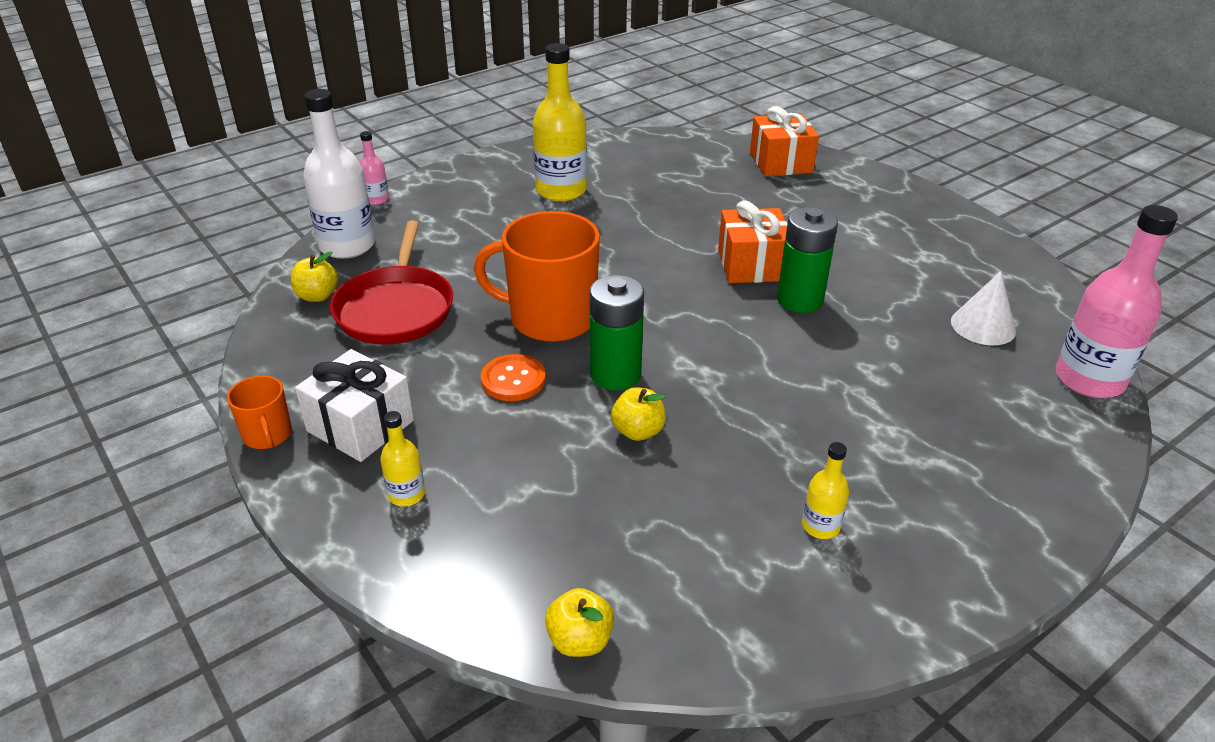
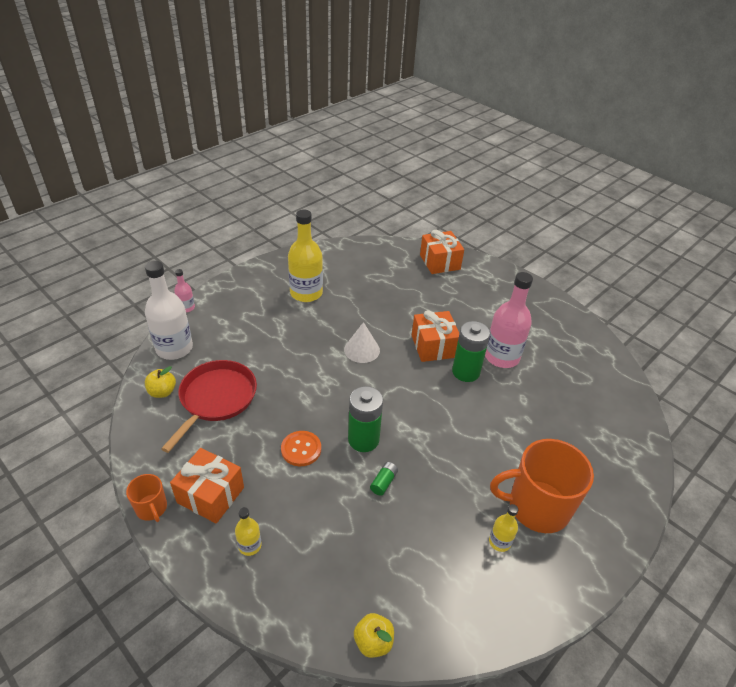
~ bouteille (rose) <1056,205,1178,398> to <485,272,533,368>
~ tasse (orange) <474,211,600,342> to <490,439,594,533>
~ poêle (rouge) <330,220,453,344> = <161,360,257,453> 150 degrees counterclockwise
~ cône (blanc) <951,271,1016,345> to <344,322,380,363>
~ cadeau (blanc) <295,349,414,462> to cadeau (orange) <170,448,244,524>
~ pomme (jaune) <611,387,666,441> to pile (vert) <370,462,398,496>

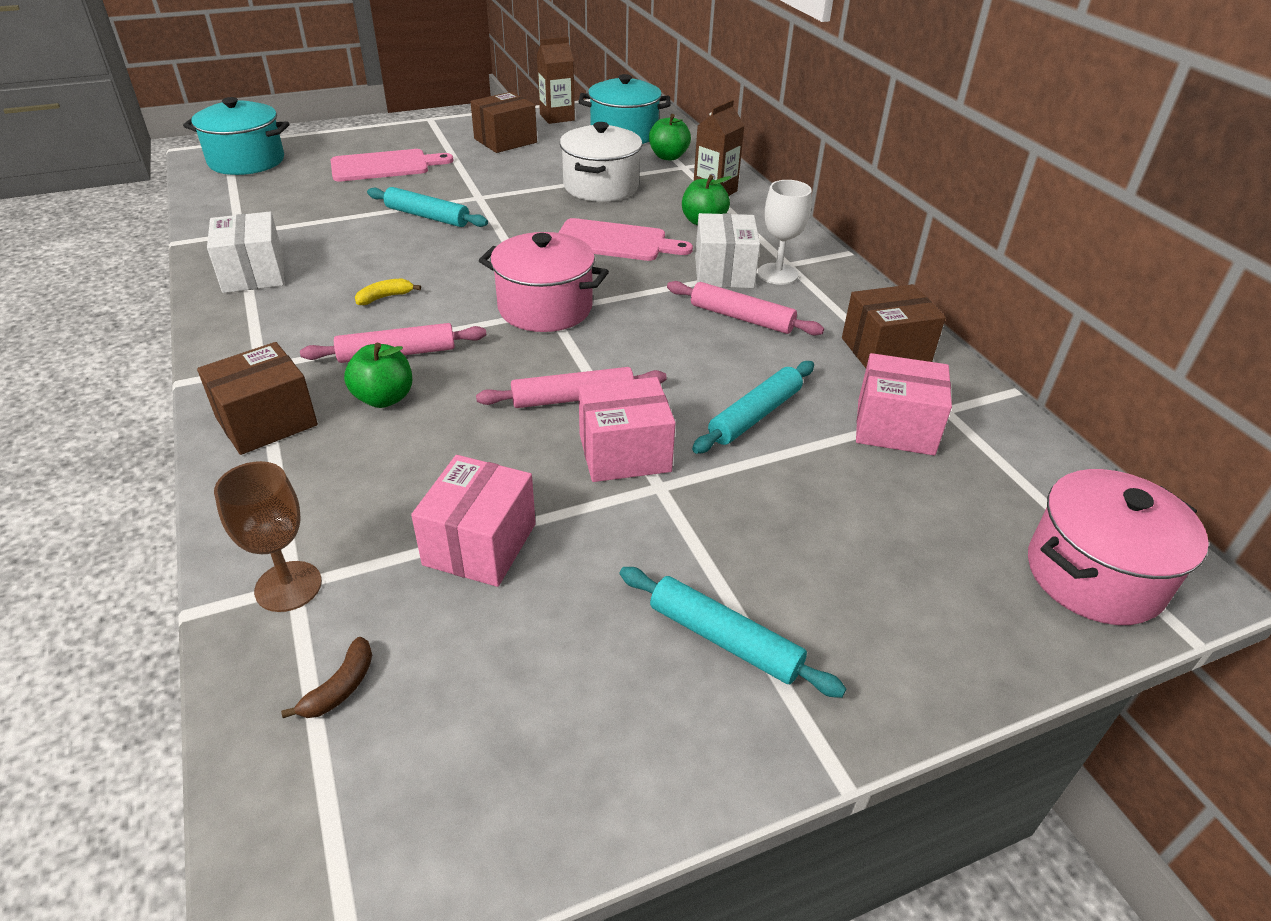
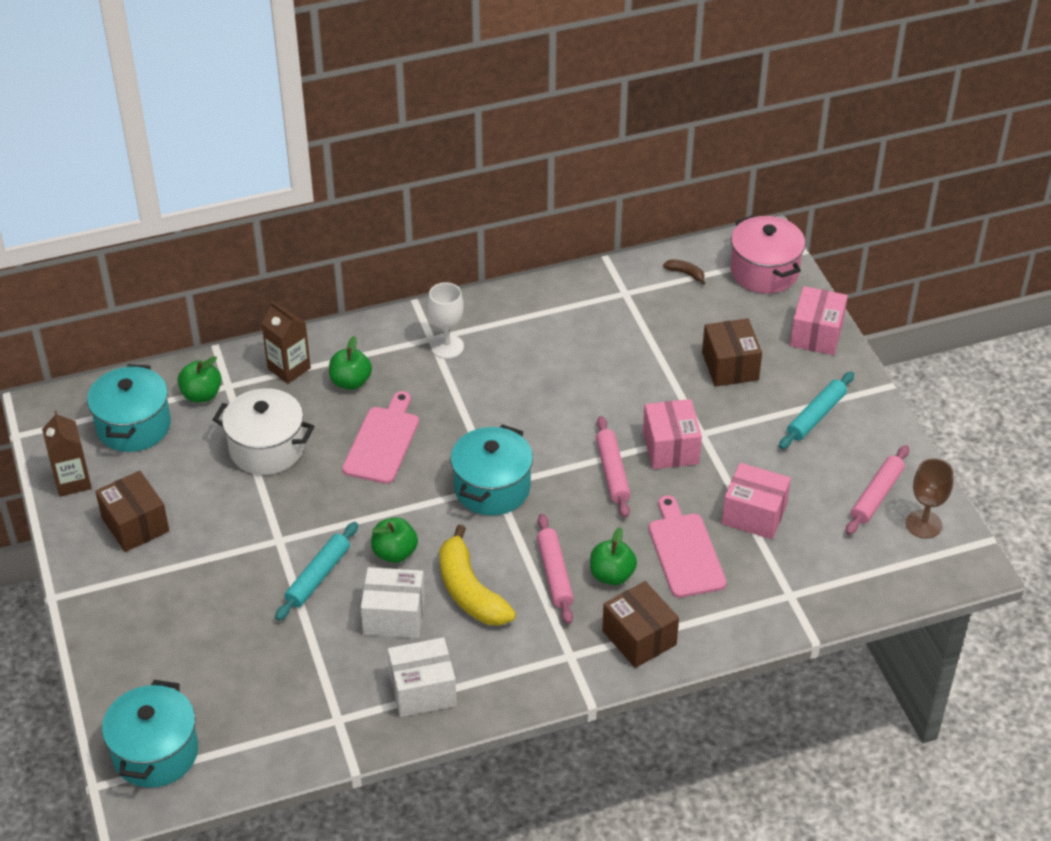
~ planche à découper (rose) <331,149,453,182> to <648,495,727,598>
~ boîte (blanc) <695,213,760,288> to <361,567,425,638>
~ marmite (rose) <479,232,609,332> to marmite (turquoise) <450,425,533,515>
~ banane (jaune) <355,279,421,305> = <439,525,516,626> x2.32
~ rouleau à pâtisserie (rose) <667,281,824,336> to <846,445,909,535>
~ boîte (marron) <842,284,946,368> to <702,318,762,387>
~ boîte (rose) <856,353,952,455> to <790,286,848,355>
- rouleau à pâtisserie (turquoise) <692,361,814,454>
~ verre à pied (marron) <214,461,322,612> to <906,458,954,538>
~ banane (marron) <281,637,372,718> to <663,259,705,285>
+ pomme (vert) <371,517,418,563>

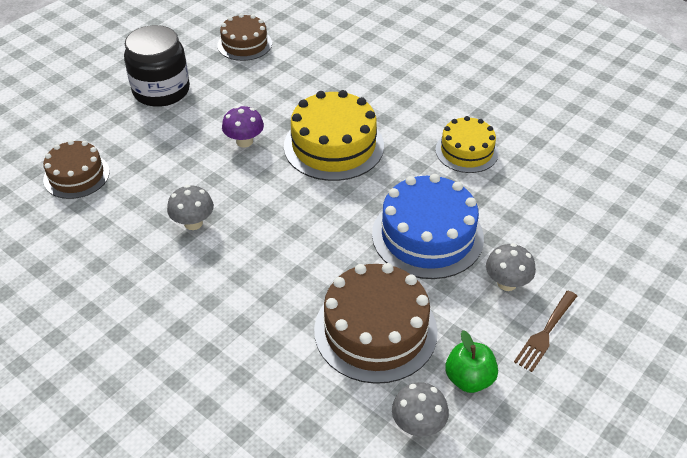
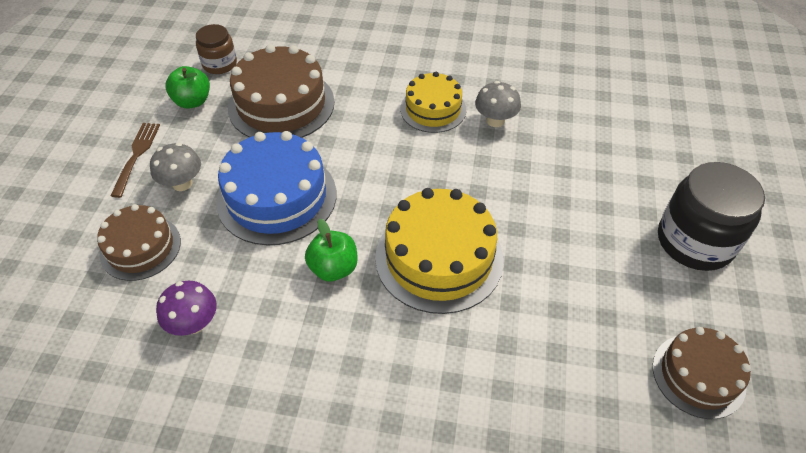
~ champignon (violet) <222,106,264,148> to <156,281,217,336>
~ gâteau (jaune) <435,116,499,173> to <400,72,466,133>
~ gâteau (marron) <43,140,110,199> to <97,204,181,281>
~ champignon (gris) <392,382,449,437> to bocal (marron) <196,24,237,74>
+ pomme (vert) <305,219,358,281>

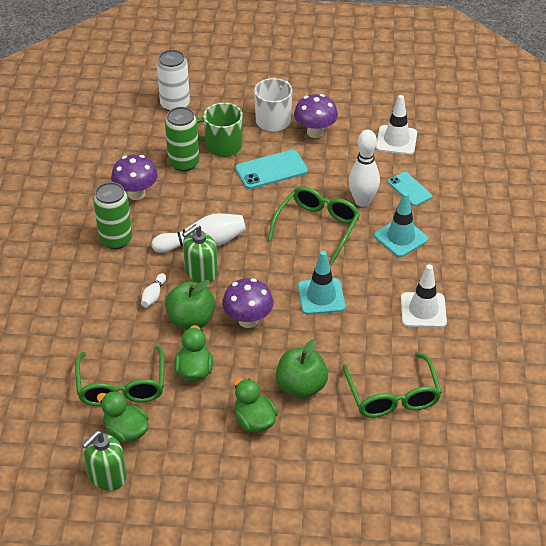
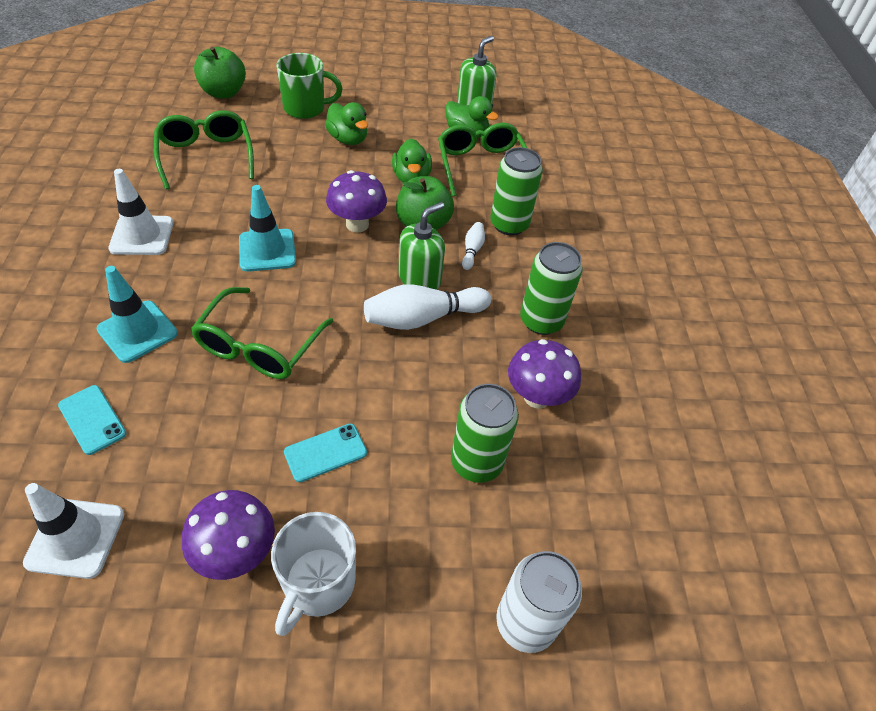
~ tasse (vert) <197,103,243,157> to <276,53,343,119>
- quille (blanc) <348,130,380,207>
~ téléphone (turquoise) <235,150,308,189> = <284,424,367,482> x0.66
~ pomme (vert) <276,339,328,399> to <194,47,246,99>
+ canette (vert) <490,147,543,236>

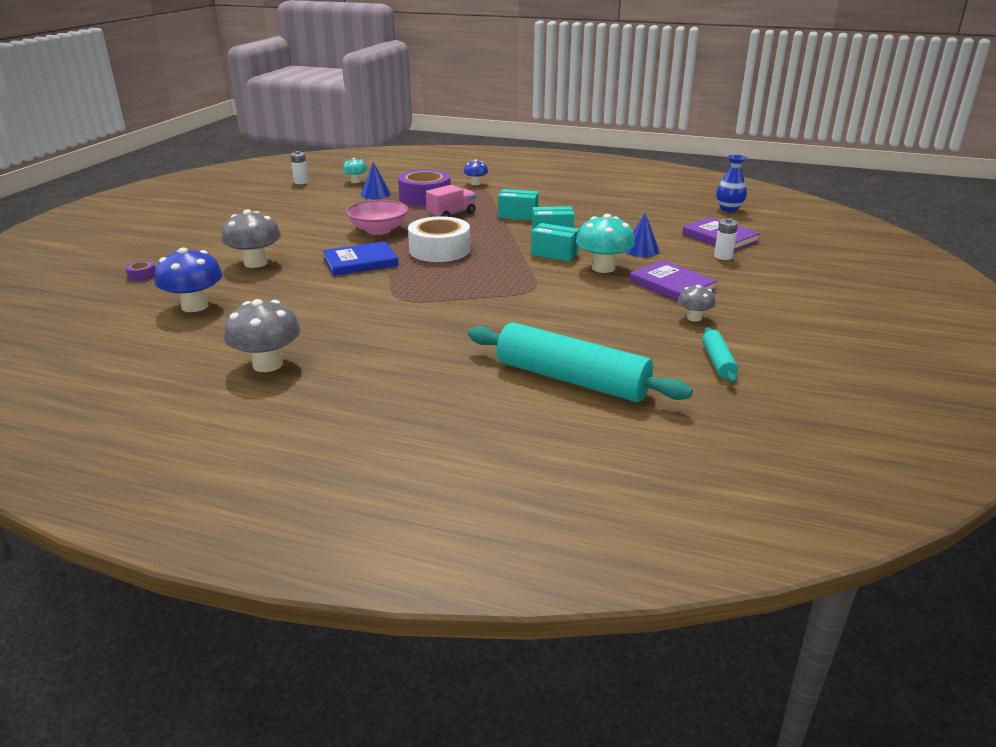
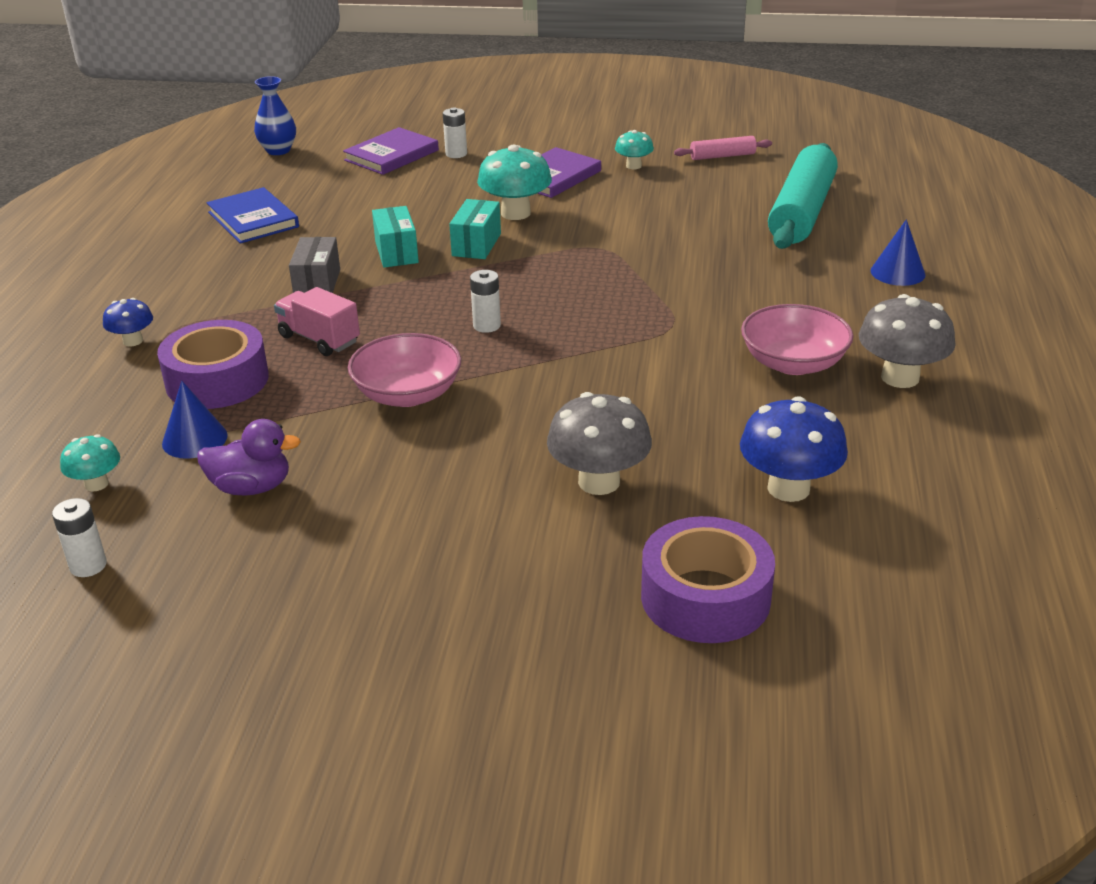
~ boîte (turquoise) <498,189,539,220> to boîte (gris) <289,237,340,293>
~ cône (bleu) <625,213,660,257> to <871,219,926,286>
~ ruban adhésif (blanc) <408,216,470,262> to pile (blanc) <470,270,501,333>
~ livre (bleu) <323,241,399,276> to <207,187,299,244>
~ ruban adhésif (violet) <125,260,155,281> = <641,516,775,643> x2.44
~ champignon (gris) <678,285,716,322> to champignon (turquoise) <615,130,654,169>
~ rouleau à pâtisserie (turquoise) <702,327,738,383> to rouleau à pâtisserie (rose) <674,136,772,160>
+ bol (rose) <741,304,853,375>
+ canard (violet) <197,419,301,495>

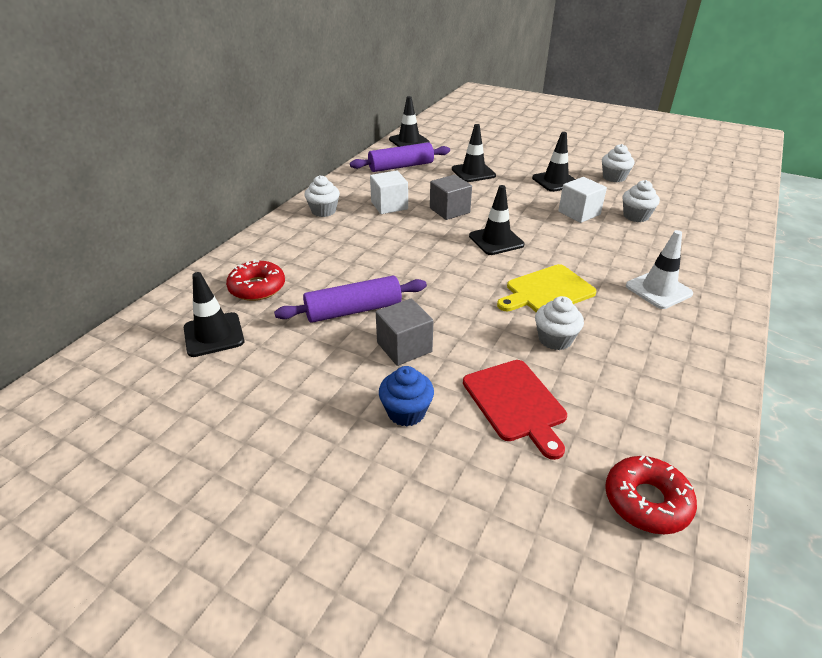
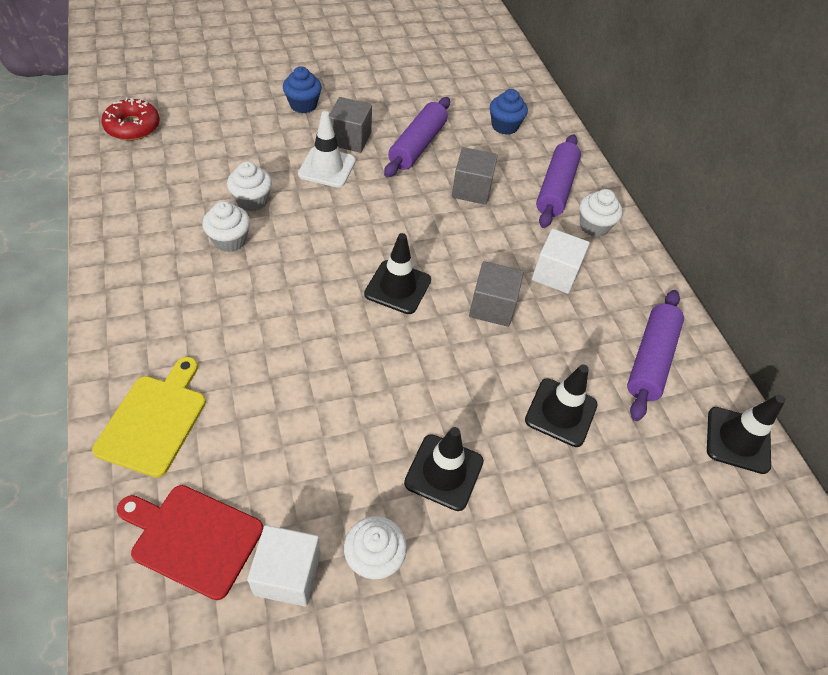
~ cube (blanc) <558,177,607,223> to <247,525,321,606>
~ muffin (blanc) <623,180,660,222> to <202,201,250,252>
~ cône de chantier (blanc) <626,230,693,309> to <298,111,356,188>
~ beignet (rouge) <226,260,285,301> to muffin (bleu) <490,89,528,135>
~ planche à découper (jaune) <497,264,597,312> to <92,357,206,477>
- cône de chantier (noir) <184,272,244,357>
~ planche à découper (rouge) <463,360,567,460> to <117,485,263,600>
+ rouleau à pâtisserie (violet) <536,134,581,228>
+ cube (gris) <452,147,498,205>

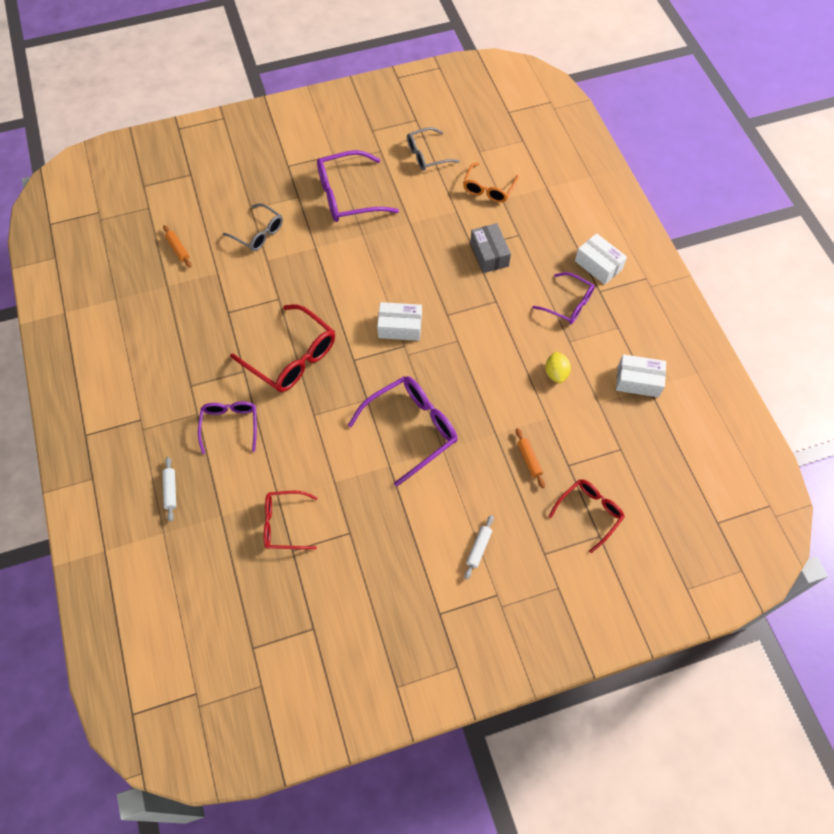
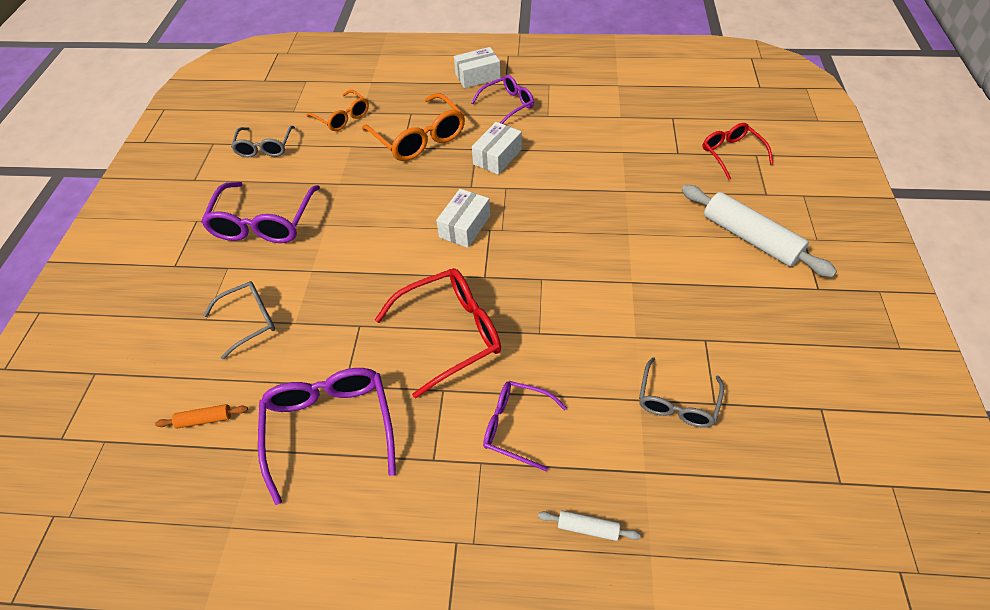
~ boîte (gris) <470,223,511,273> to lunettes (orange) <362,93,465,161>
- citron (jaune) <545,351,571,383>
~ boîte (blanc) <616,354,666,397> to <472,122,522,175>
~ lunettes (violet) <348,376,458,487> to <258,368,396,505>
- rouleau à pâtisserie (orange) <516,428,545,488>
~ lunettes (rouge) <264,491,318,549> to lunettes (gris) <639,357,724,428>
~ rouleau à pâtisserie (blanc) <465,515,494,580> = <682,185,837,277> x2.24

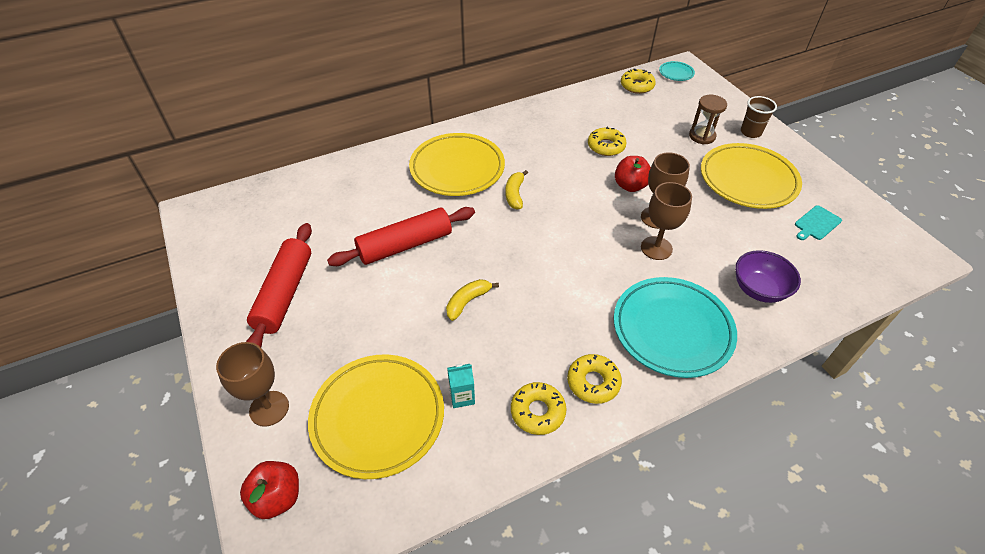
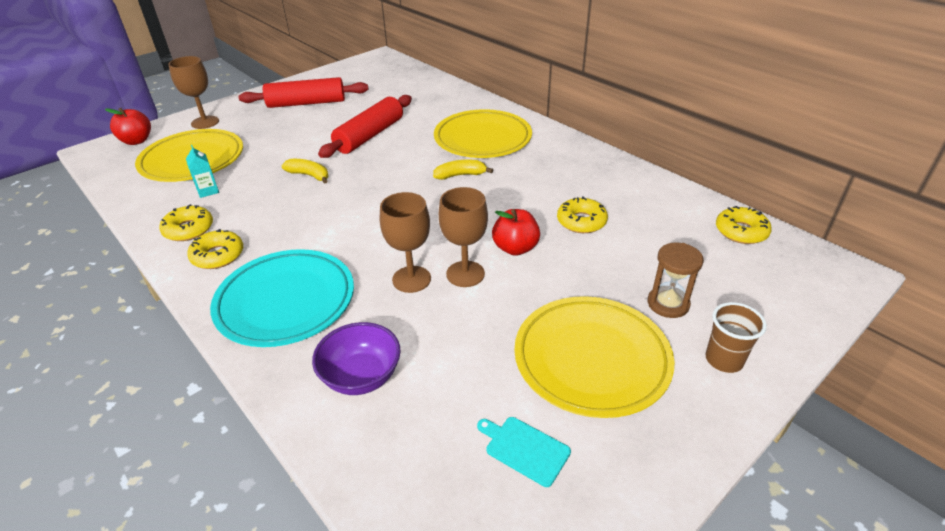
- assiette (turquoise) <659,61,695,81>
~ rouleau à pâtisserie (rouge) <327,207,475,266> = <318,95,412,158> 75 degrees clockwise

